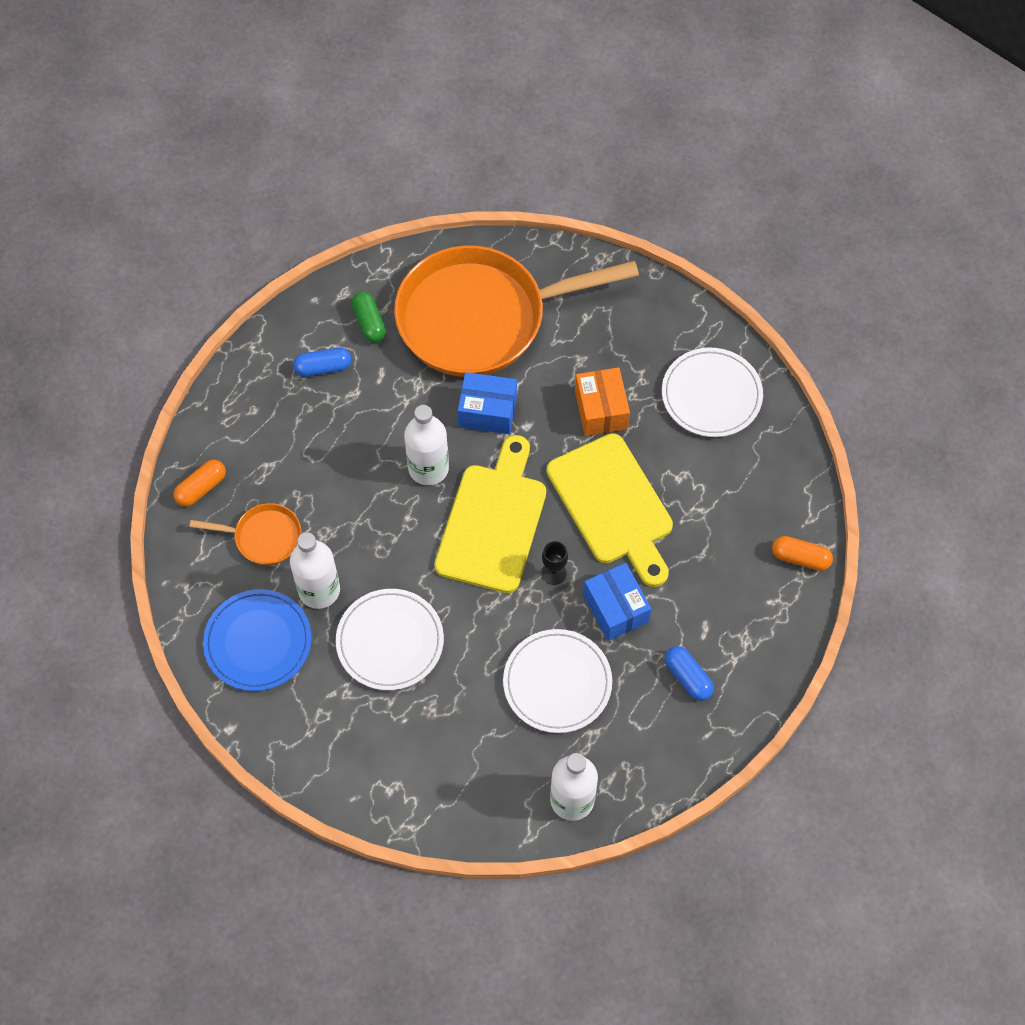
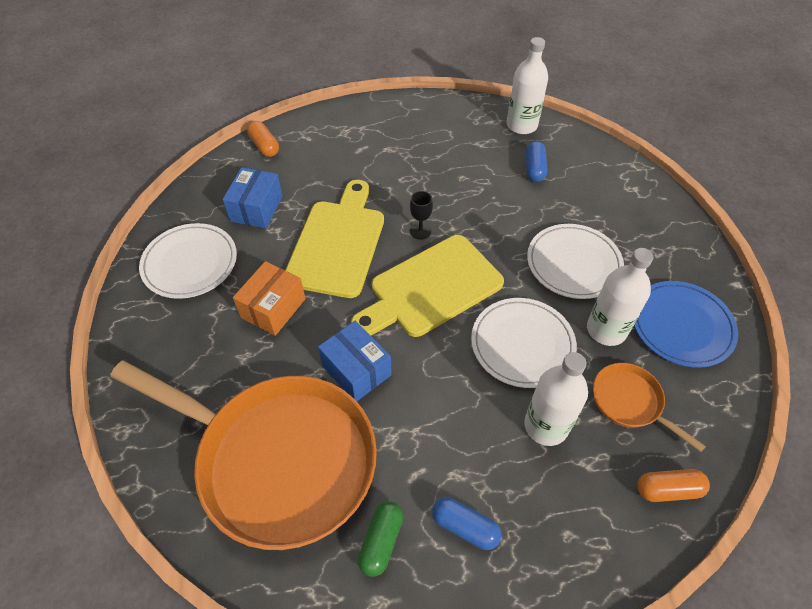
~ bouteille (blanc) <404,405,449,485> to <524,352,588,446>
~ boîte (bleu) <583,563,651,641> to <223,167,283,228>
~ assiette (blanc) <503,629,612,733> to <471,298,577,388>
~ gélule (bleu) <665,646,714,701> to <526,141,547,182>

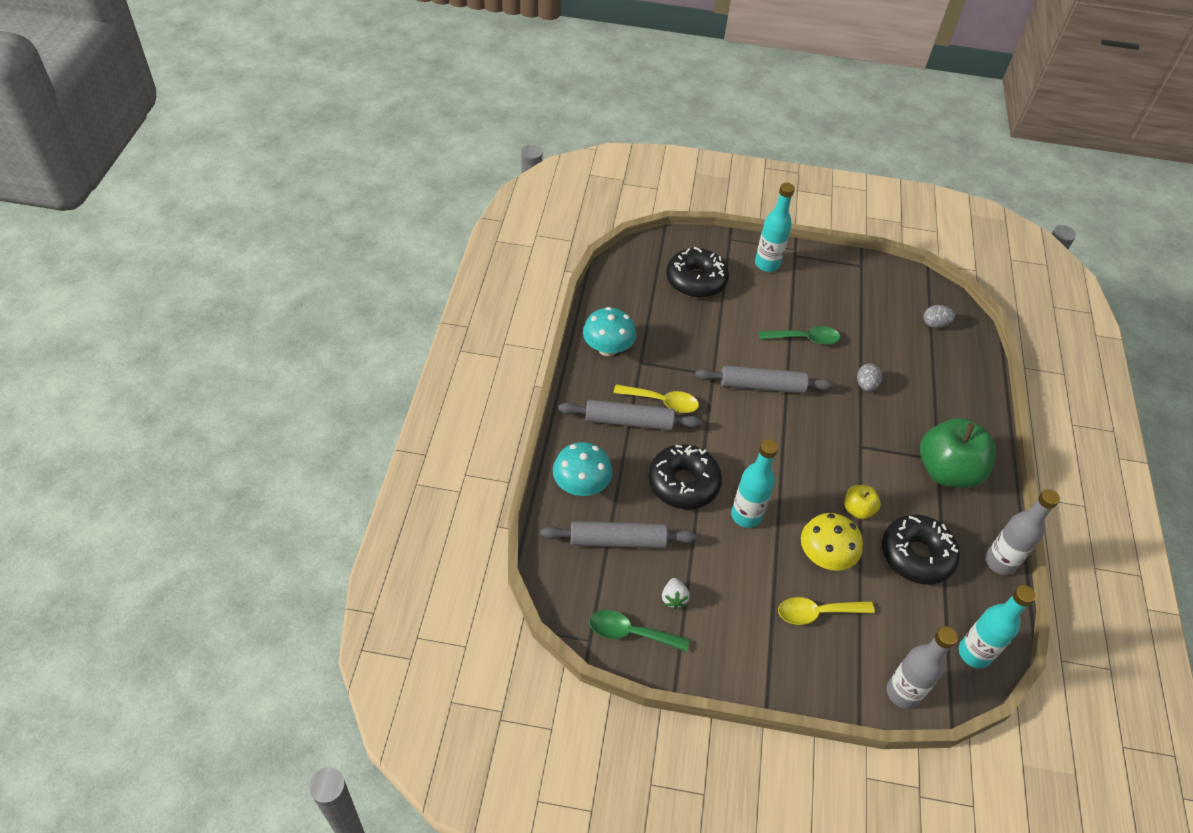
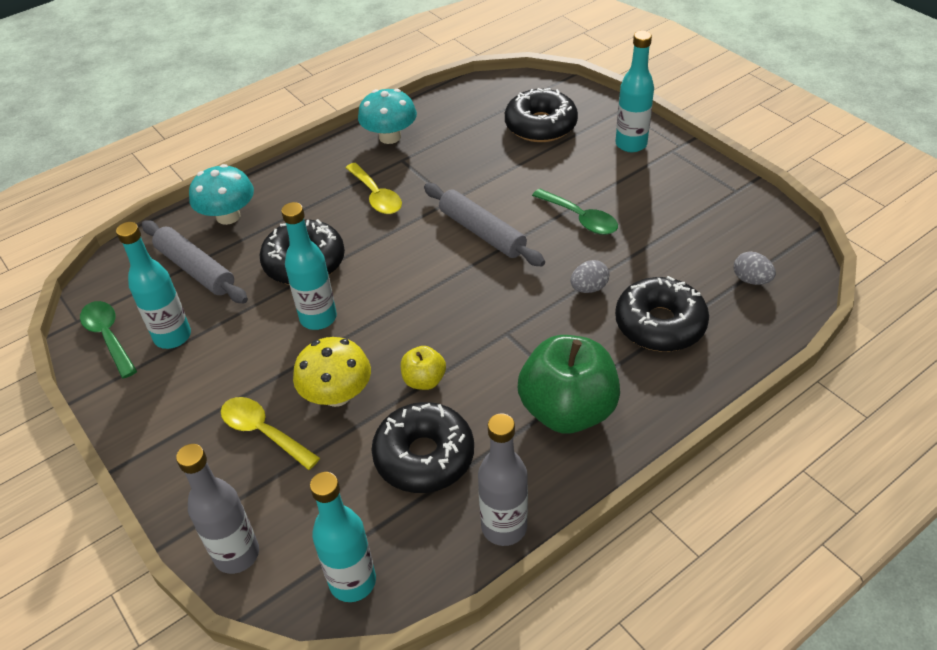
- rouleau à pâtisserie (gris) <558,400,702,431>
~ fraise (blanc) <662,578,690,609> to bouteille (turquoise) <116,222,191,349>
+ beignet (noir) <615,276,709,352>

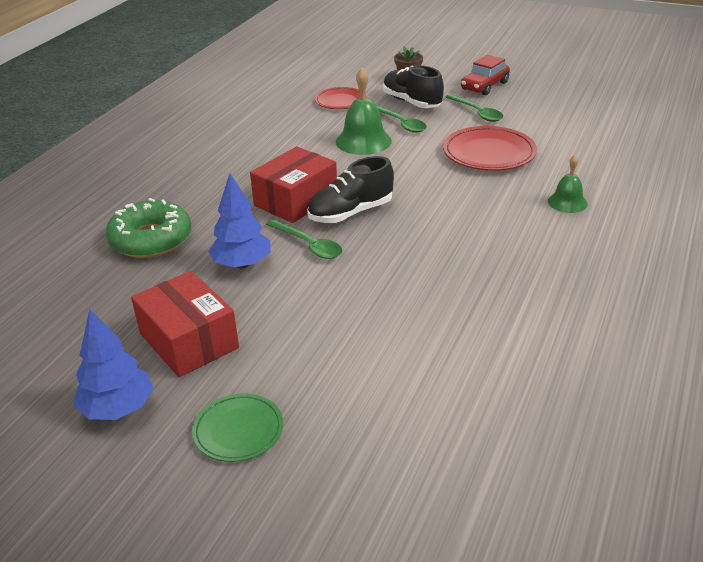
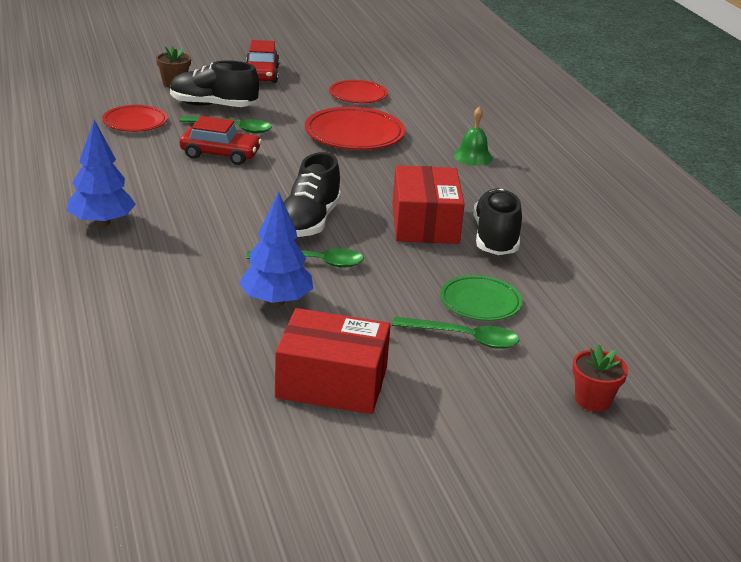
~ cloche (vert) <336,68,392,155> to voiture (rouge) <180,116,262,165>
~ cuillère (vert) <446,94,503,122> to <392,317,519,349>
~ boîte (rouge) <250,147,337,223> to <392,165,465,244>
- beignet (vert) <105,198,191,258>
~ arbre (bleu) <73,309,153,420> to <67,120,136,227>
~ assiette (vert) <192,393,283,462> to <440,275,522,321>
+ assiette (rouge) <329,80,388,103>
+ chaussure (noir) <473,188,522,255>
+ pot de fleurs (rouge) <572,344,628,412>

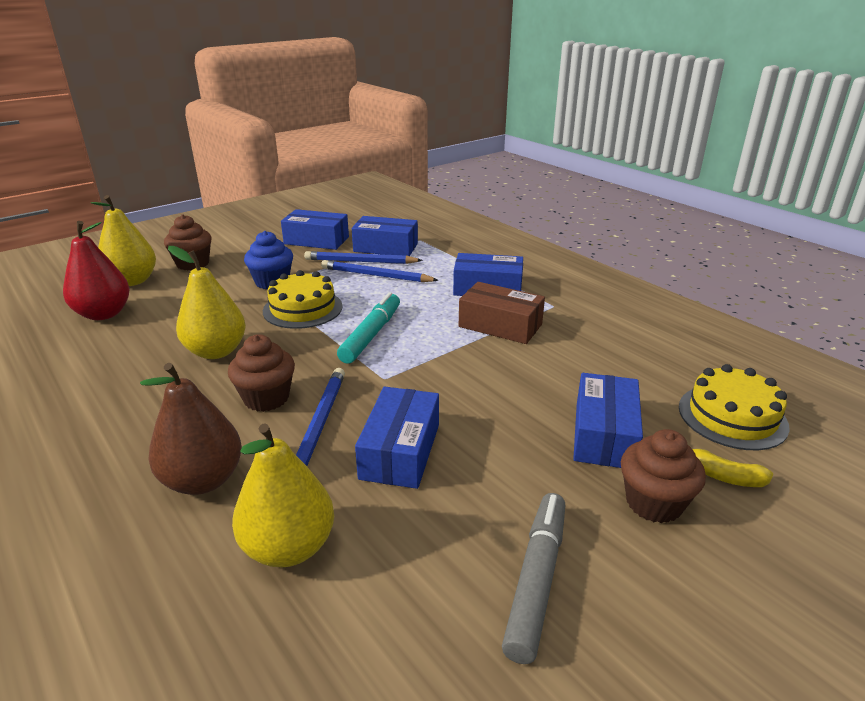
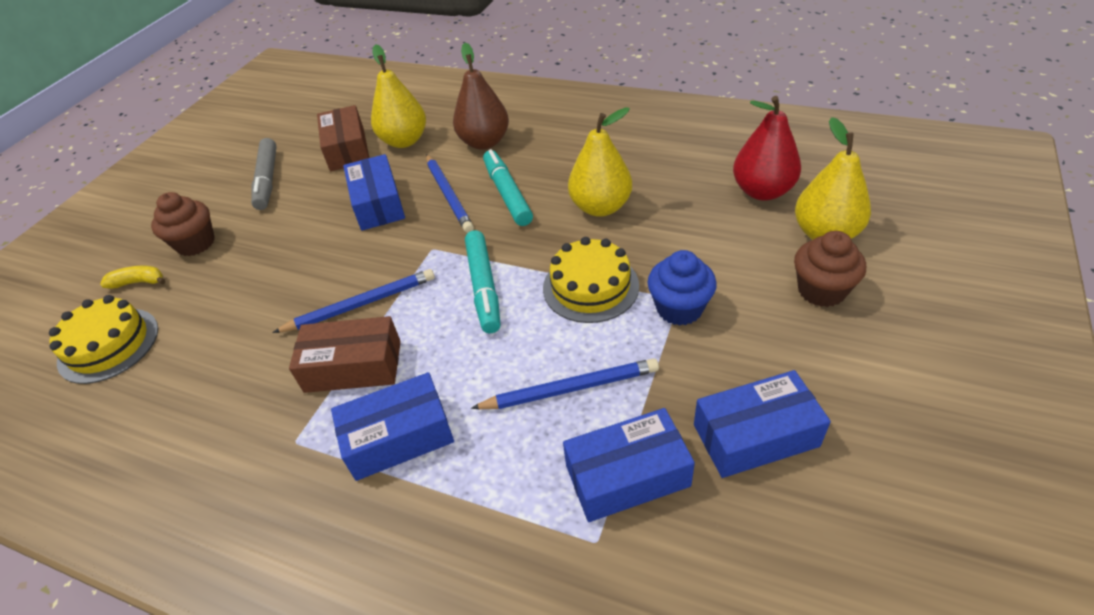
~ crayon (bleu) <304,251,423,264> to <272,269,435,333>
~ muffin (marron) <228,335,295,412> to feutre (turquoise) <483,149,533,226>
- boîte (bleu) <573,373,643,468>
+ boîte (marron) <317,105,369,171>

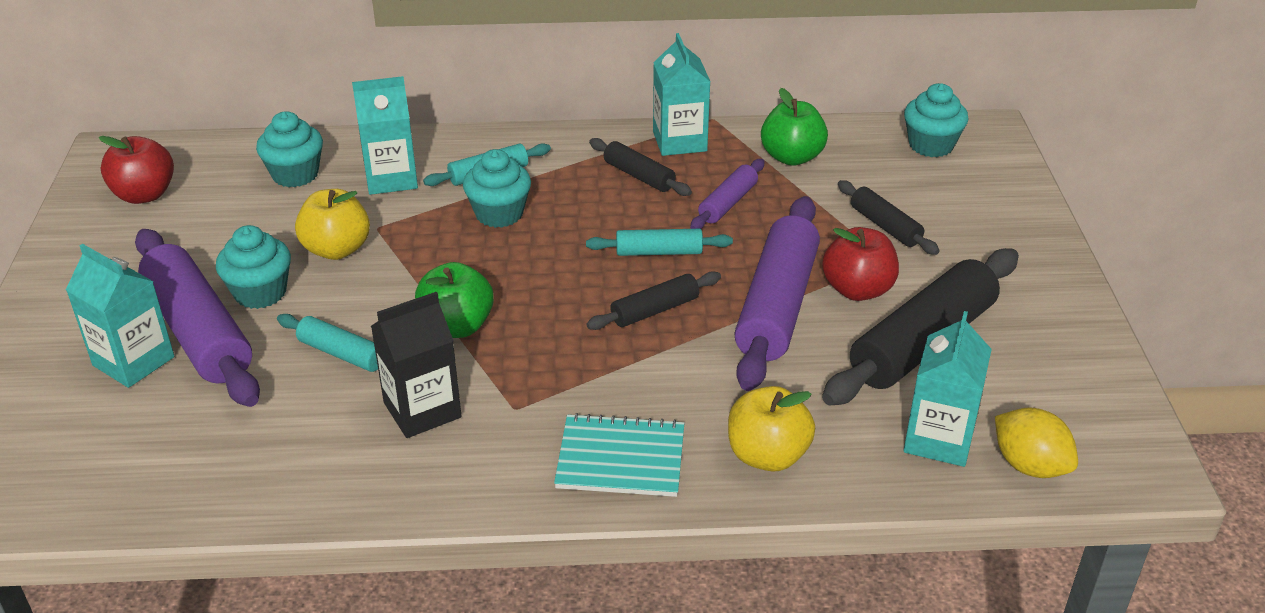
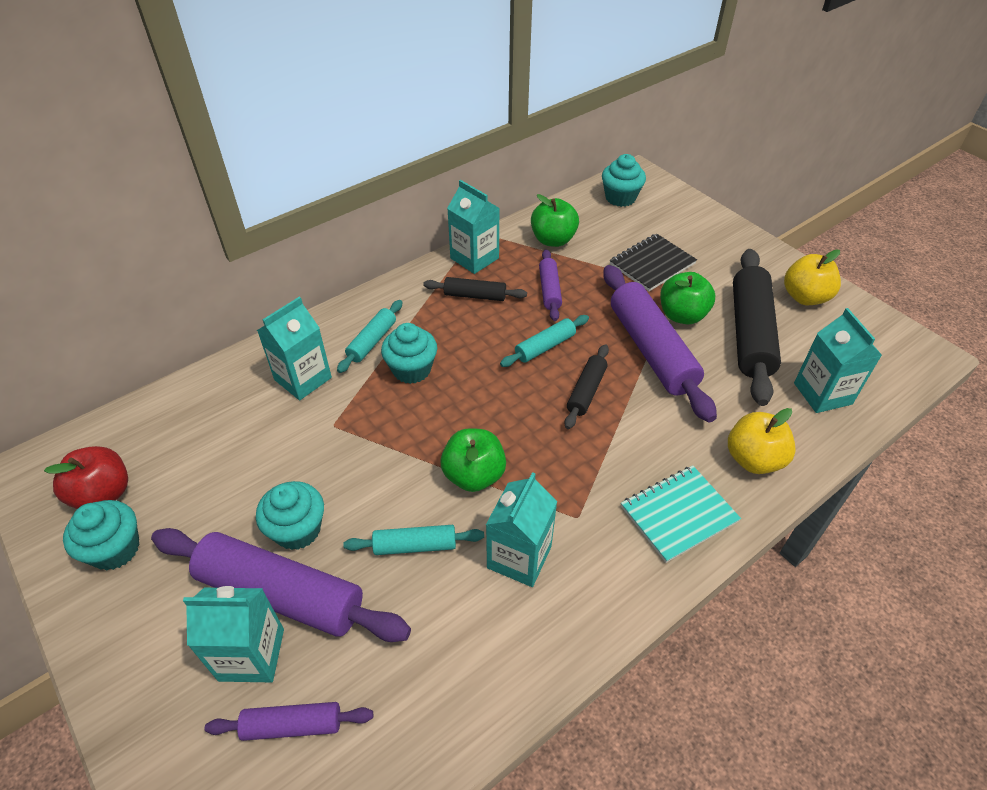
~ muffin (turquoise) <256,111,323,187> to <63,500,140,570>
~ rouleau à pâtisserie (noir) <838,180,940,255> to carnet (noir) <610,234,697,291>
~ pomme (jaune) <295,189,370,260> to <784,249,841,305>
~ pomme (rouge) <822,227,899,301> to pomme (vert) <660,272,715,324>
~ brique de lait (noir) <371,292,462,438> to brique de lait (turquoise) <486,472,557,587>
- citron (jaune) <995,407,1078,478>
+ rouleau à pâtisserie (violet) <205,702,373,741>

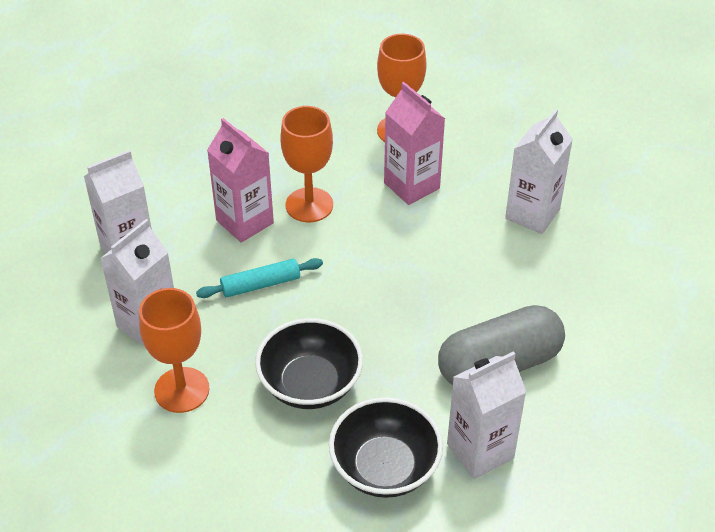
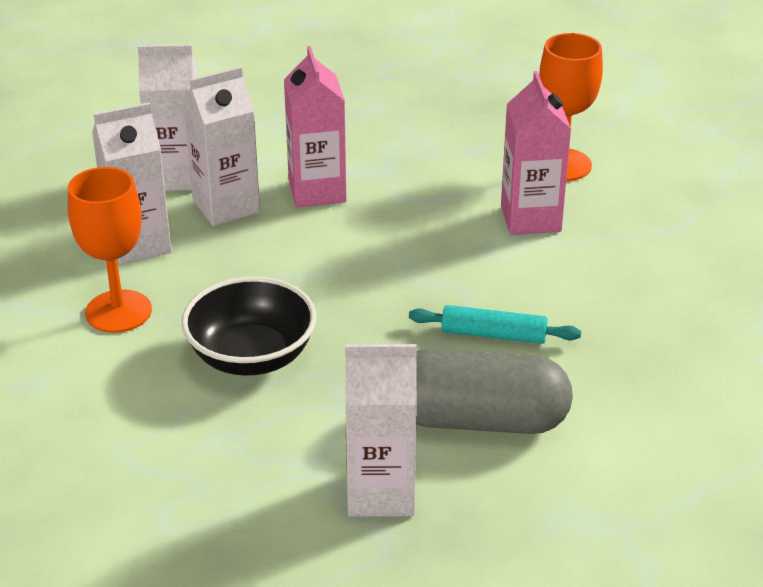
- verre à pied (orange) <280,106,333,222>
~ brique de lait (blanc) <505,109,573,234> to <183,66,260,226>
~ rouleau à pâtisserie (turquoise) <196,258,323,298> to <409,305,581,344>
- bol (noir) <329,397,443,498>

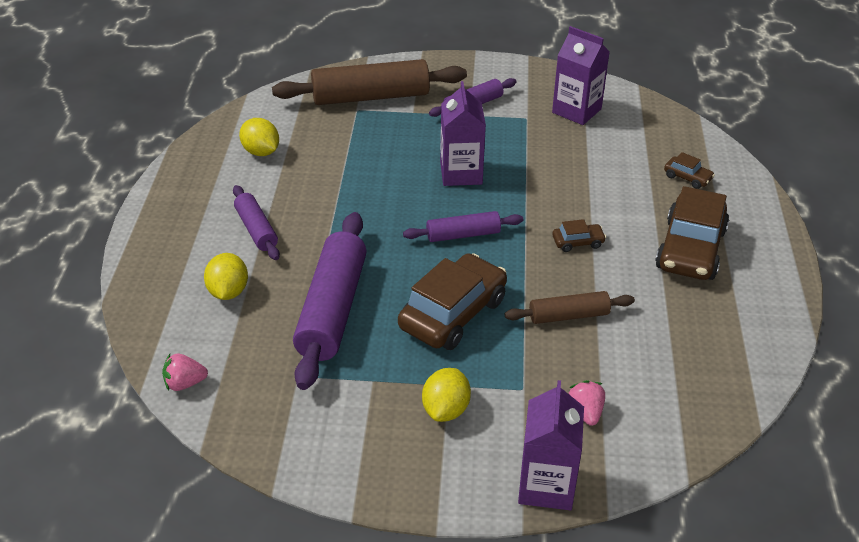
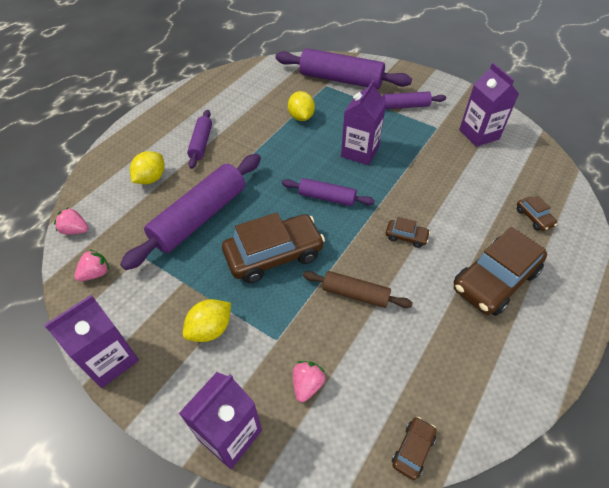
~ rouleau à pâtisserie (marron) <272,59,467,105> to rouleau à pâtisserie (violet) <275,48,412,89>
~ citron (jaune) <239,118,279,156> to <288,91,315,121>
+ fraise (rose) <74,249,109,281>
+ brique de lait (violet) <44,295,139,388>
+ voiture (marron) <392,417,436,480>

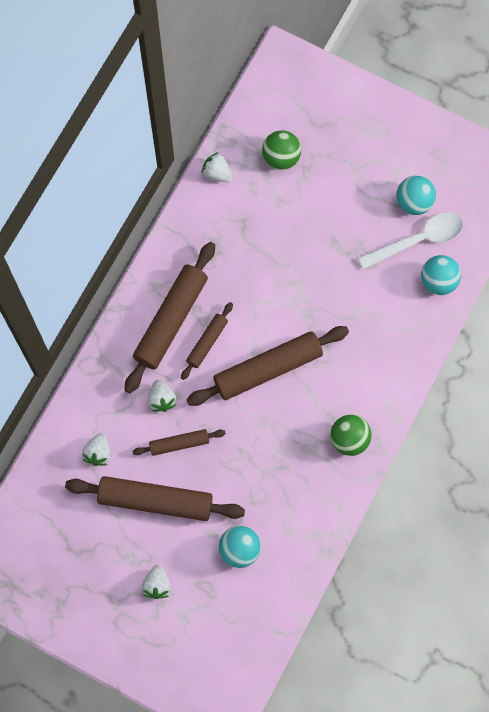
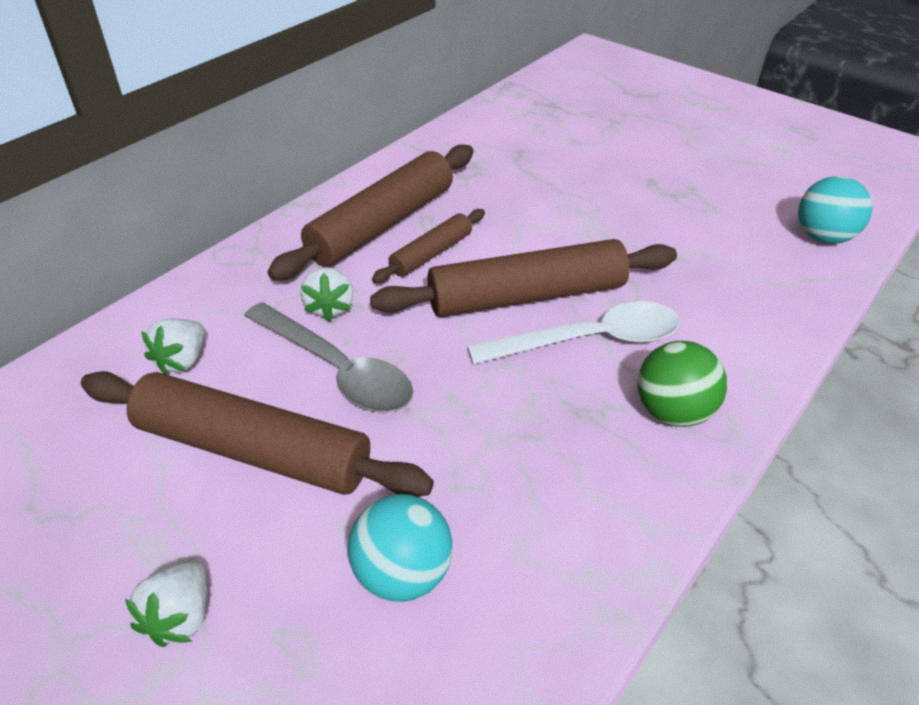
- balle (vert) <262,130,301,170>
- fraise (blanc) <201,152,232,182>
- balle (turquoise) <396,176,436,215>
~ cuillère (blanc) <358,212,463,270> to <467,301,680,364>
~ rouleau à pâtisserie (marron) <133,429,226,456> to cuillère (gris) <244,302,413,413>

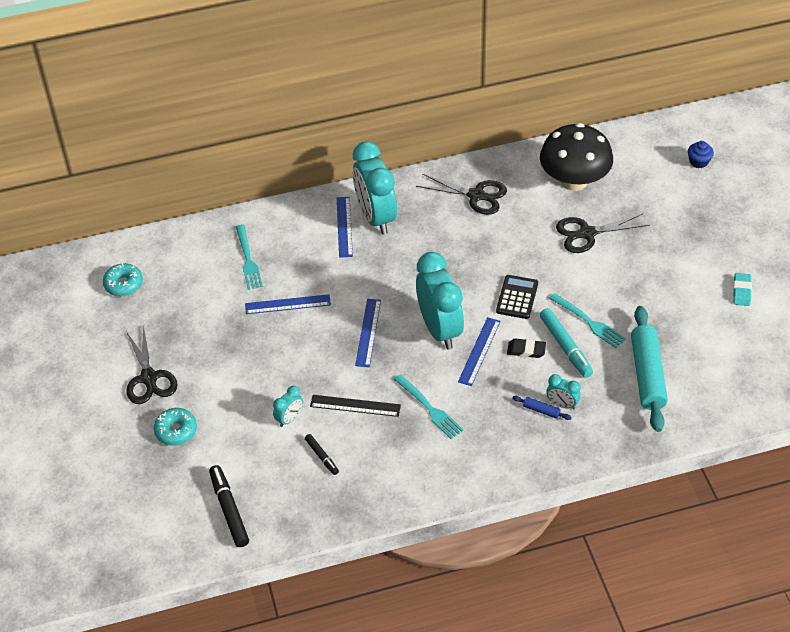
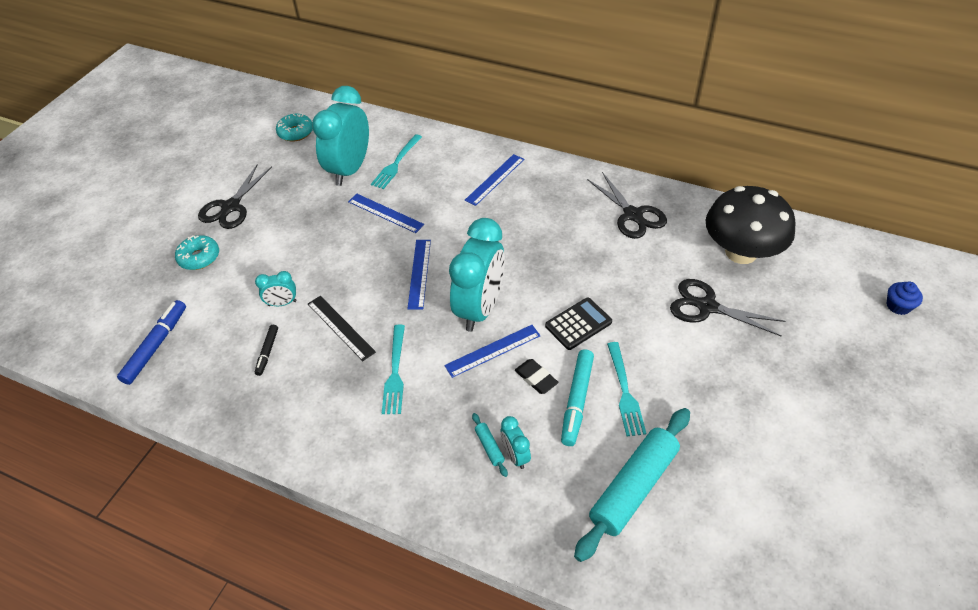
~ réveil (turquoise) <353,141,397,235> to <312,86,369,186>
- gomme (turquoise) <733,273,752,306>
~ règle (bleu) <355,299,381,367> = <407,240,431,310> 45 degrees counterclockwise
~ rouleau à pâtisserie (bleu) <512,396,572,420> to rouleau à pâtisserie (turquoise) <472,413,508,477>
~ feutre (noir) <209,465,249,547> to feutre (bleu) <117,300,186,385>

